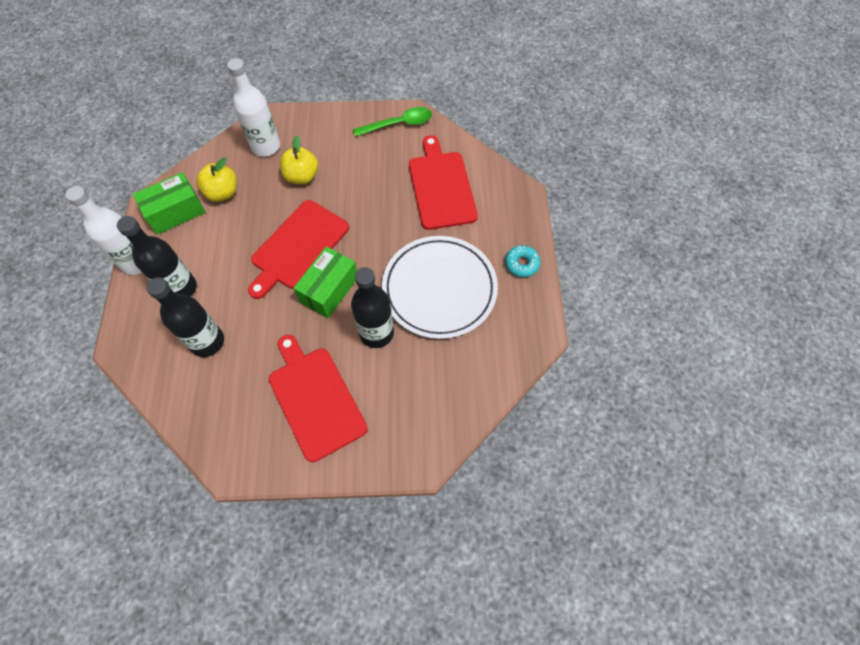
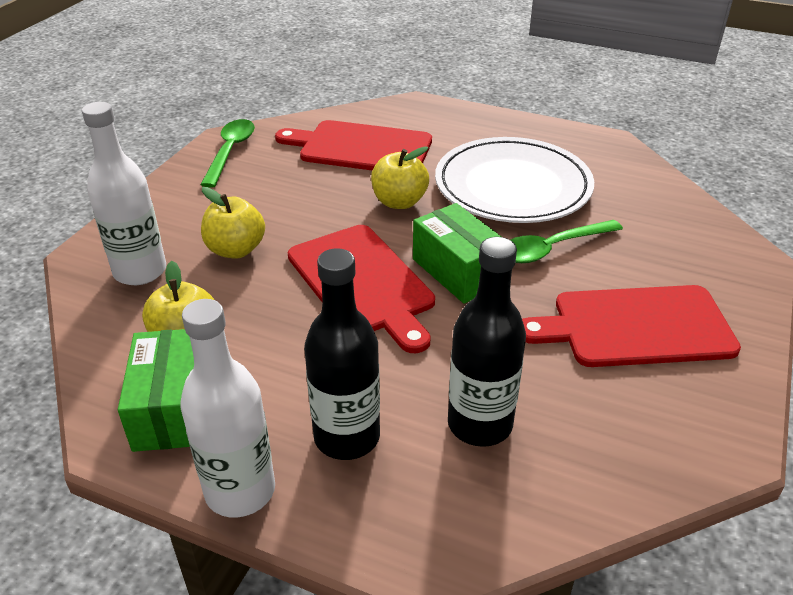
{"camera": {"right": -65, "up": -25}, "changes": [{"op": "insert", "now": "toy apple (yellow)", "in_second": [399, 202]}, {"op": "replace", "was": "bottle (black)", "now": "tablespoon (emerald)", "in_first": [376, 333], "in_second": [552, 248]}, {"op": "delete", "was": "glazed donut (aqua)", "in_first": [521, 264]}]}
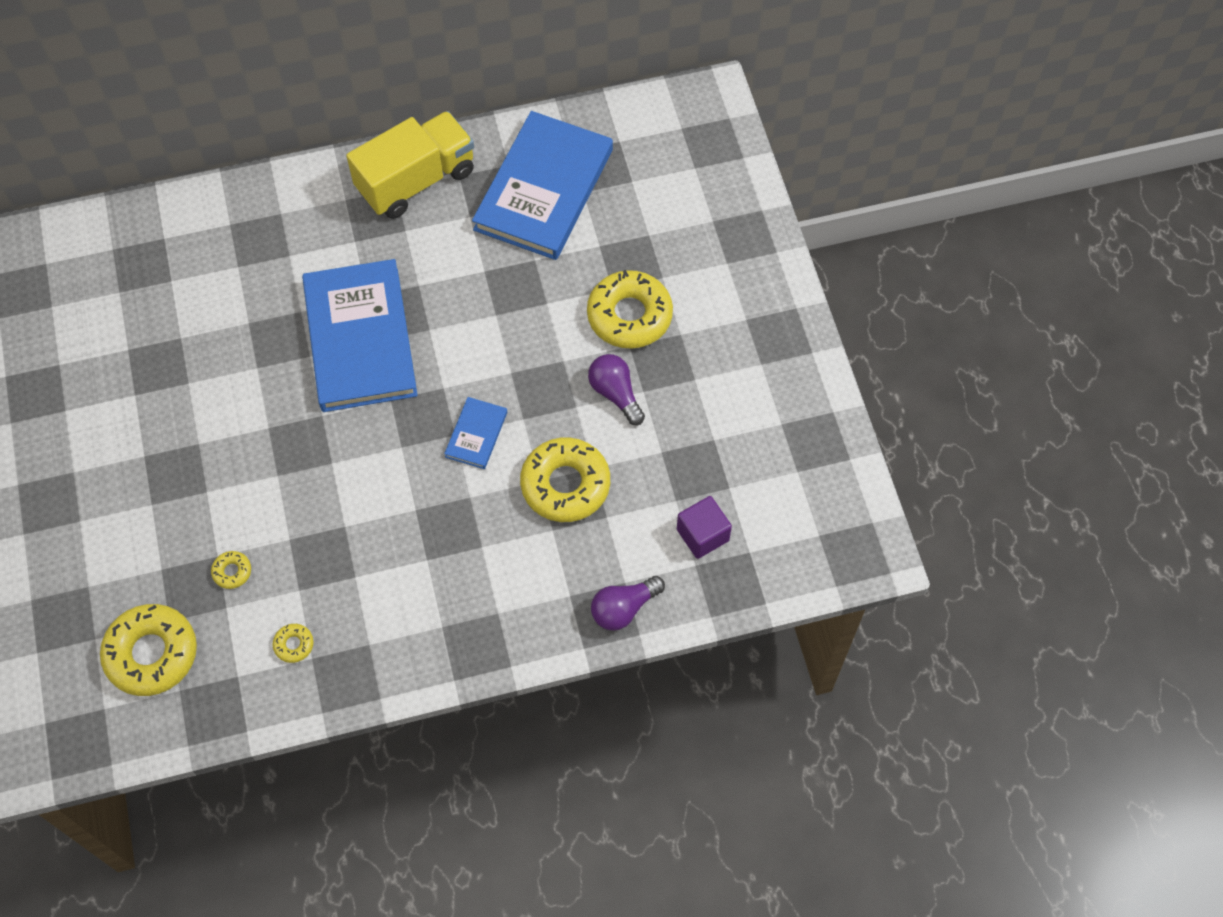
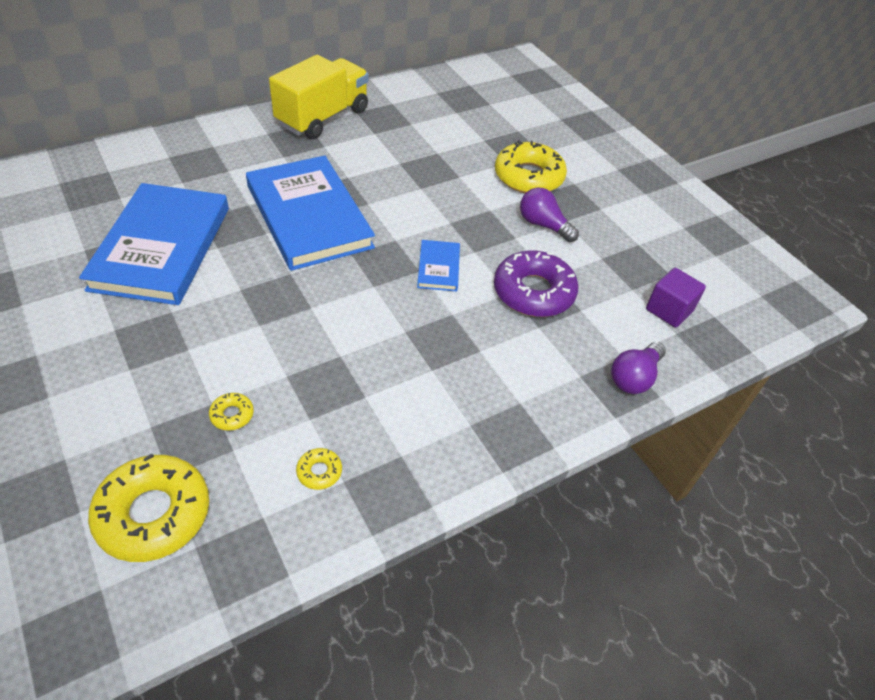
{"camera": {"right": -20, "up": -15}, "changes": [{"op": "move", "was": "hardback (royal blue)", "in_first": [544, 189], "in_second": [161, 248]}, {"op": "recolor", "was": "glazed donut (yellow)", "now": "glazed donut (purple)", "in_first": [565, 485], "in_second": [533, 292]}]}
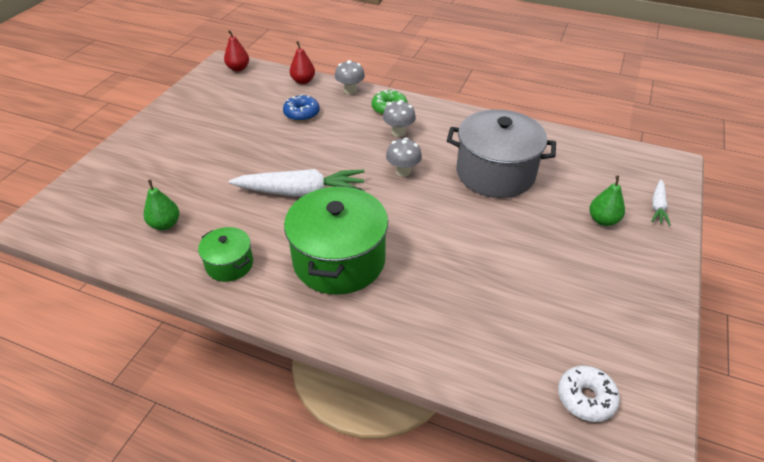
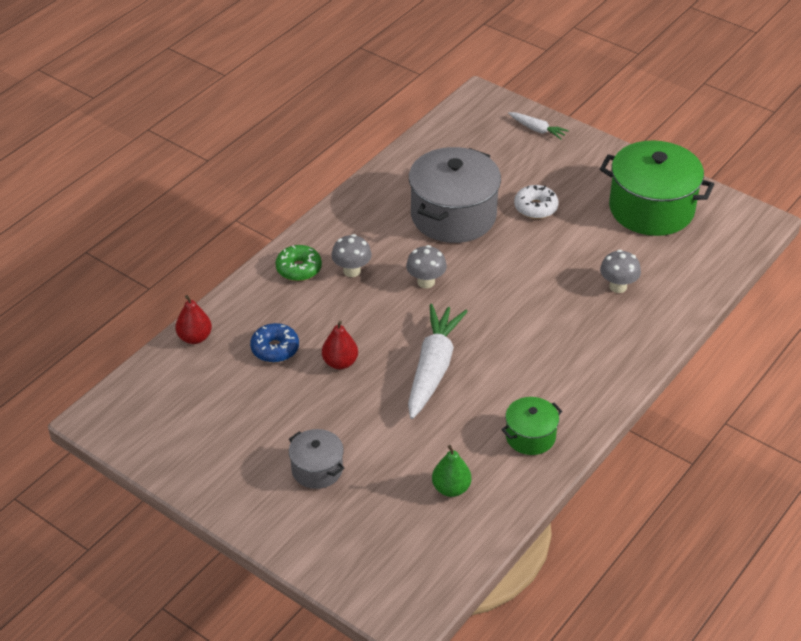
{"camera": {"right": -75, "up": 0}, "changes": [{"op": "insert", "now": "stockpot (gray)", "in_second": [317, 469]}, {"op": "move", "was": "pear (scarlet)", "in_first": [238, 68], "in_second": [340, 363]}, {"op": "move", "was": "glazed donut (white)", "in_first": [586, 398], "in_second": [535, 208]}, {"op": "move", "was": "stockpot (emerald)", "in_first": [339, 260], "in_second": [651, 209]}, {"op": "move", "was": "fungus (gray)", "in_first": [350, 90], "in_second": [618, 286]}, {"op": "delete", "was": "pear (emerald)", "in_first": [603, 220]}]}
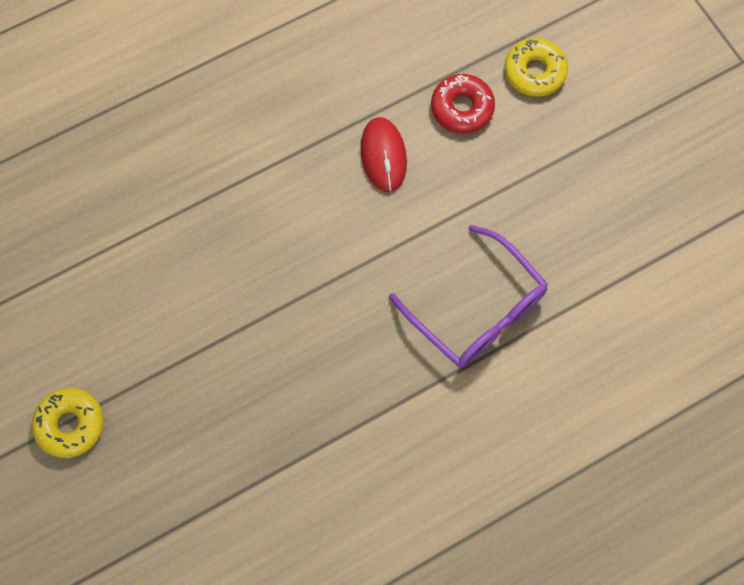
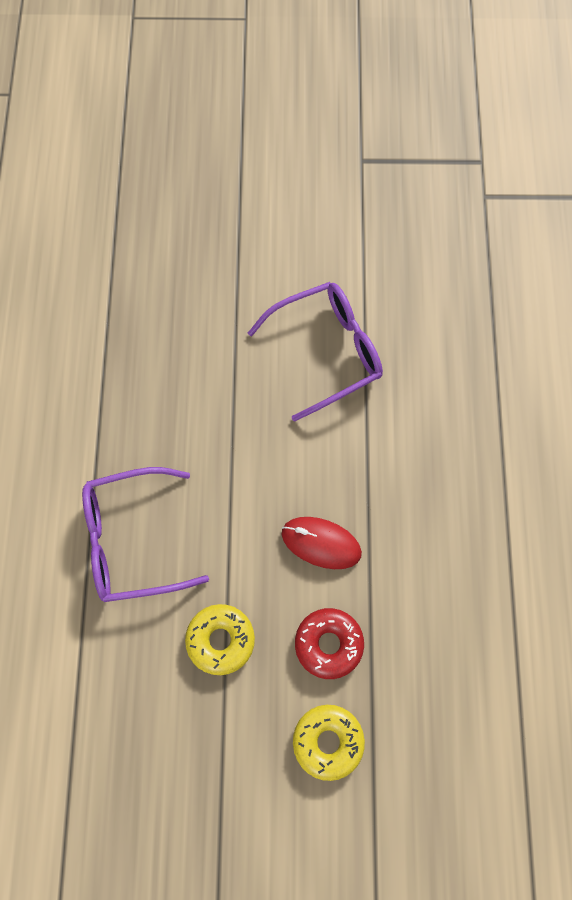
{"camera": {"right": 120, "up": 0}, "changes": [{"op": "move", "was": "glazed donut (yellow)", "in_first": [70, 424], "in_second": [220, 640]}, {"op": "insert", "now": "spectacles (purple)", "in_second": [327, 351]}]}
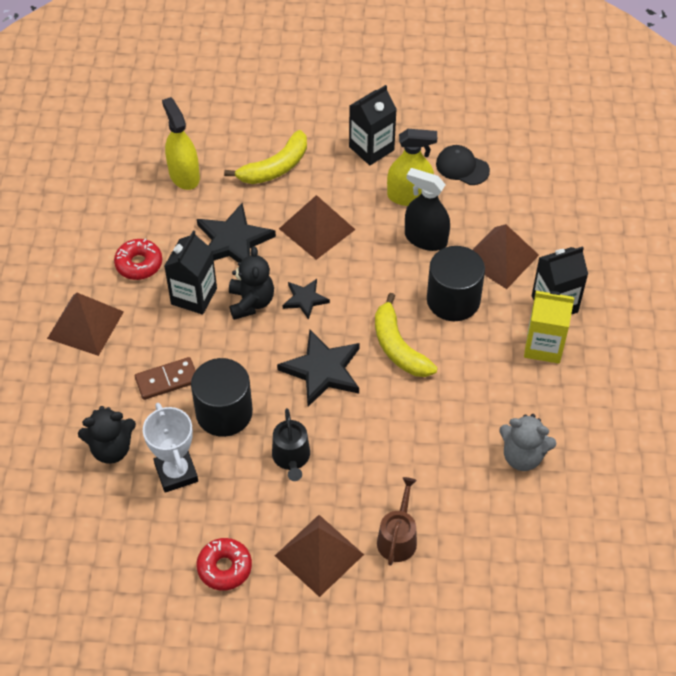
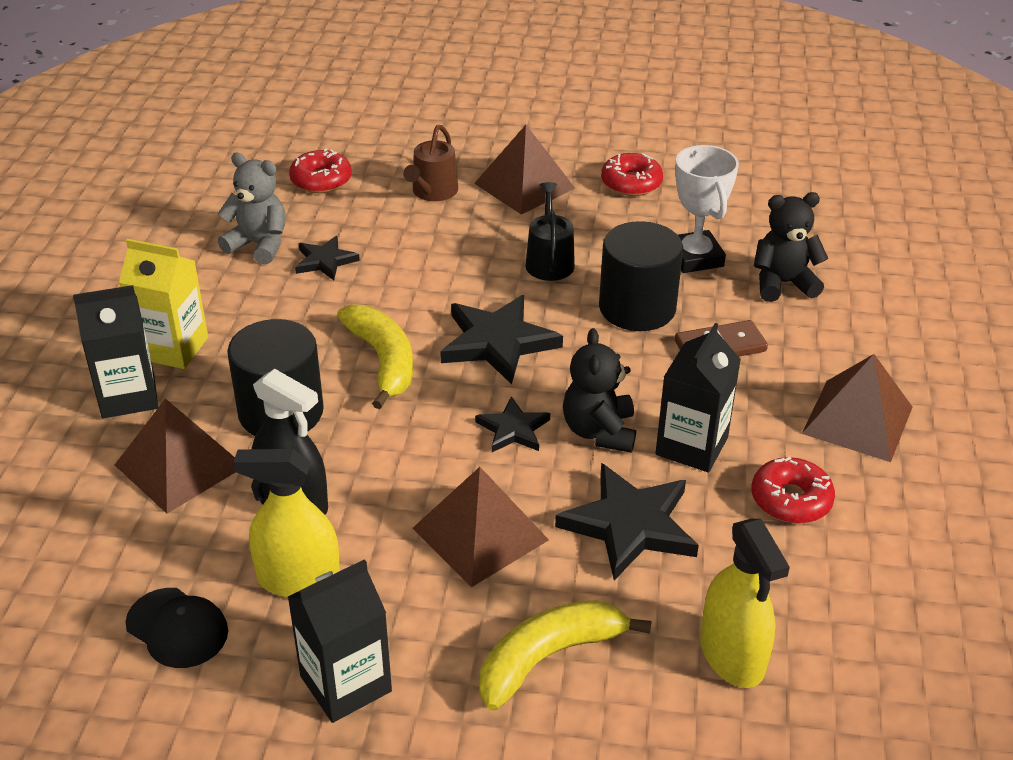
{"camera": {"right": -175, "up": -15}, "changes": [{"op": "insert", "now": "glazed donut (scarlet)", "in_second": [321, 180]}, {"op": "insert", "now": "star shape (black)", "in_second": [325, 261]}]}
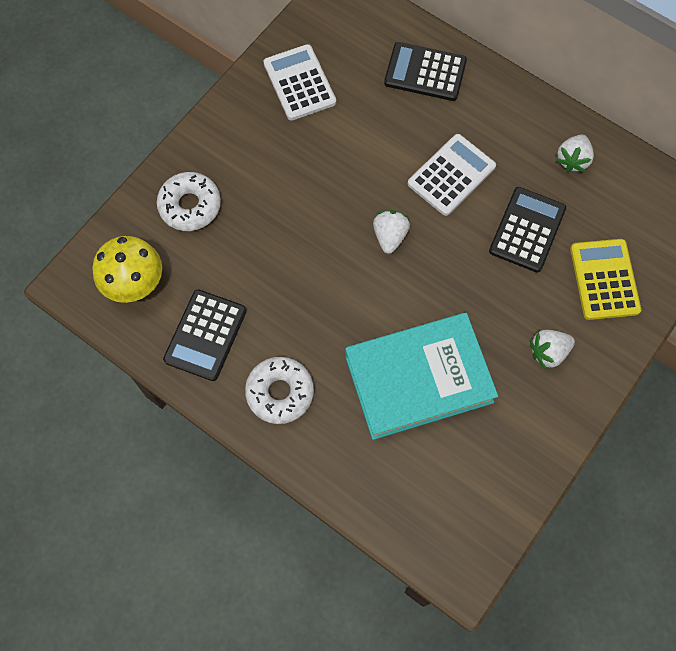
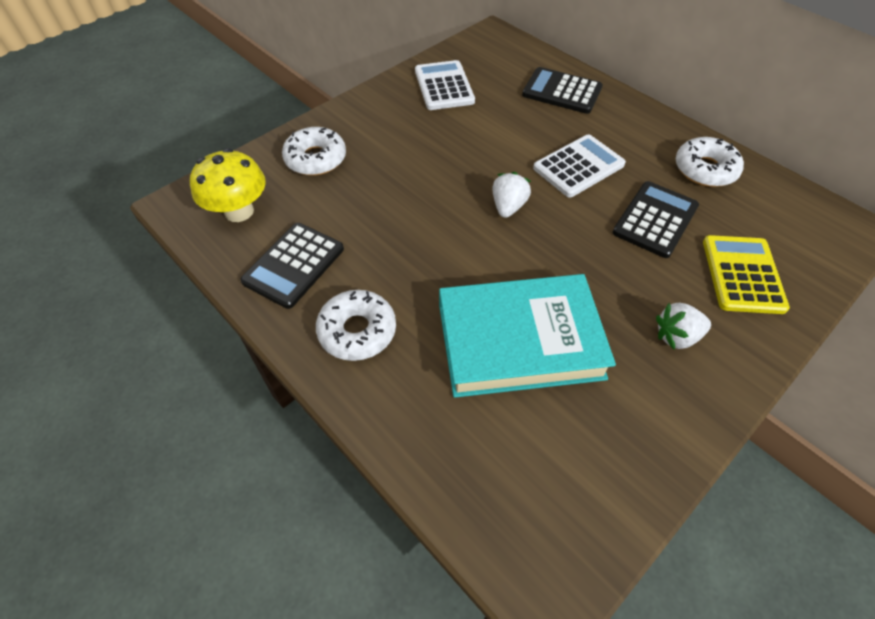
{"camera": {"right": 10, "up": -15}, "changes": [{"op": "replace", "was": "berry (white)", "now": "glazed donut (white)", "in_first": [572, 160], "in_second": [705, 169]}]}
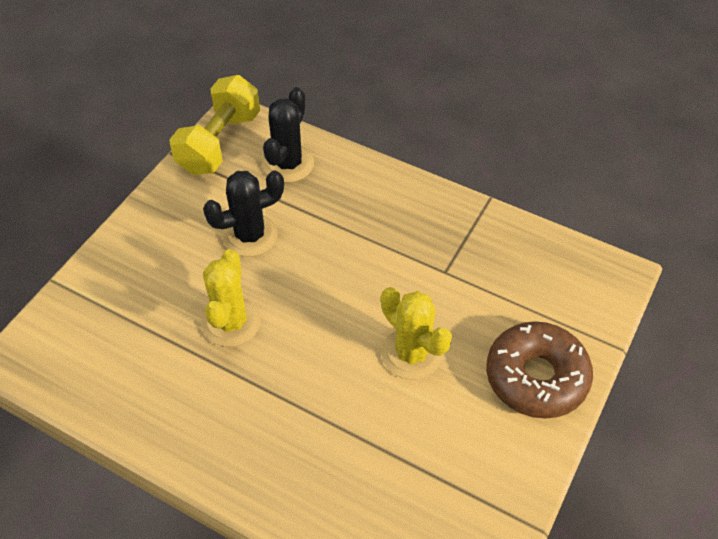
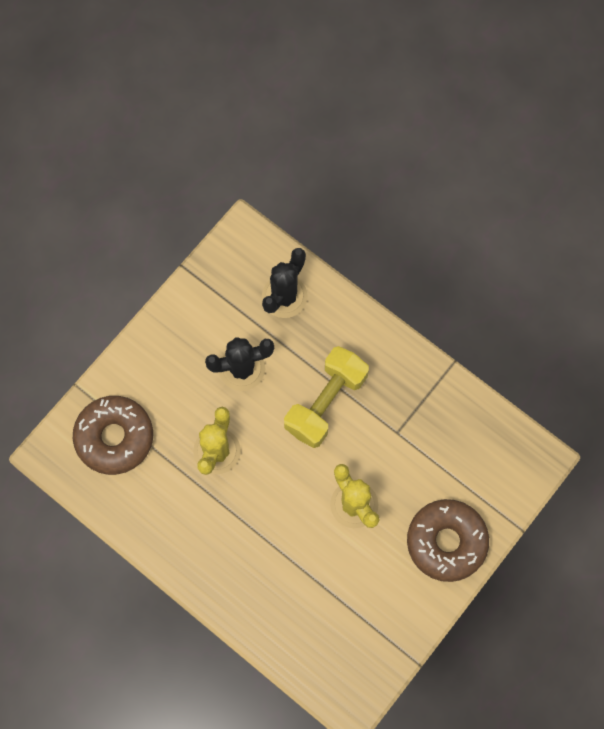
{"camera": {"right": 10, "up": 20}, "changes": [{"op": "insert", "now": "glazed donut (russet)", "in_second": [114, 437]}, {"op": "move", "was": "free weight (yellow)", "in_first": [220, 143], "in_second": [326, 403]}]}
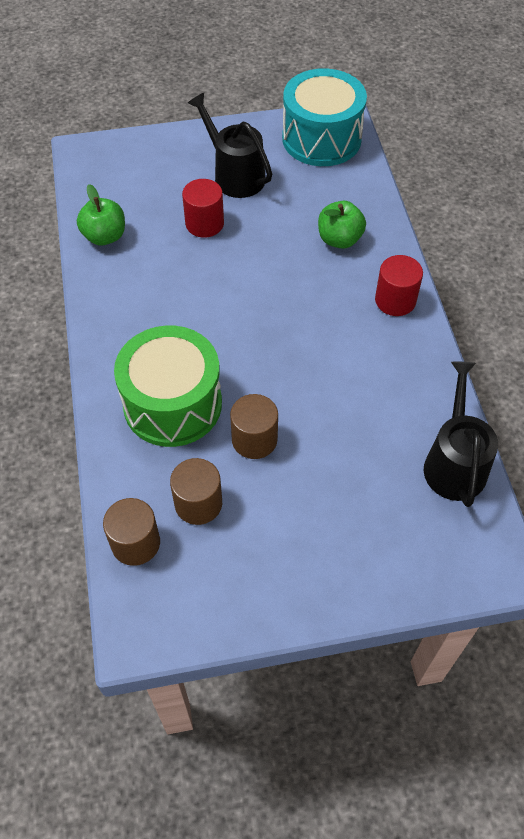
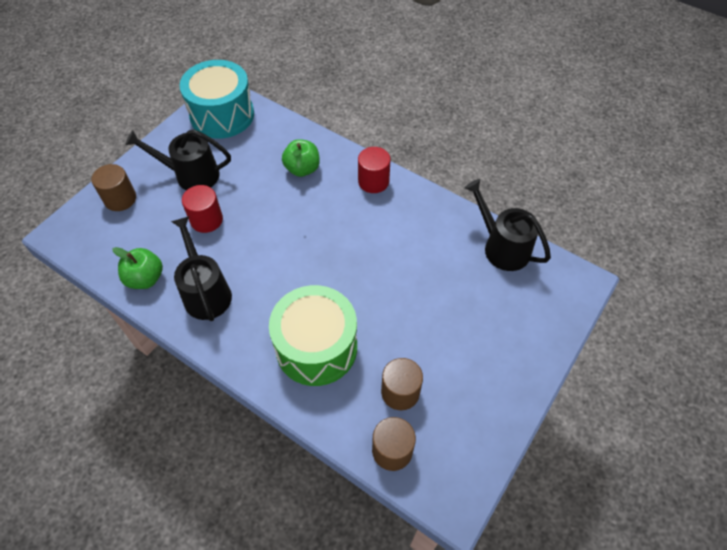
{"camera": {"right": -45, "up": 0}, "changes": [{"op": "move", "was": "solid cylinder (russet)", "in_first": [254, 439], "in_second": [120, 199]}, {"op": "insert", "now": "sprinkling can (black)", "in_second": [206, 292]}]}
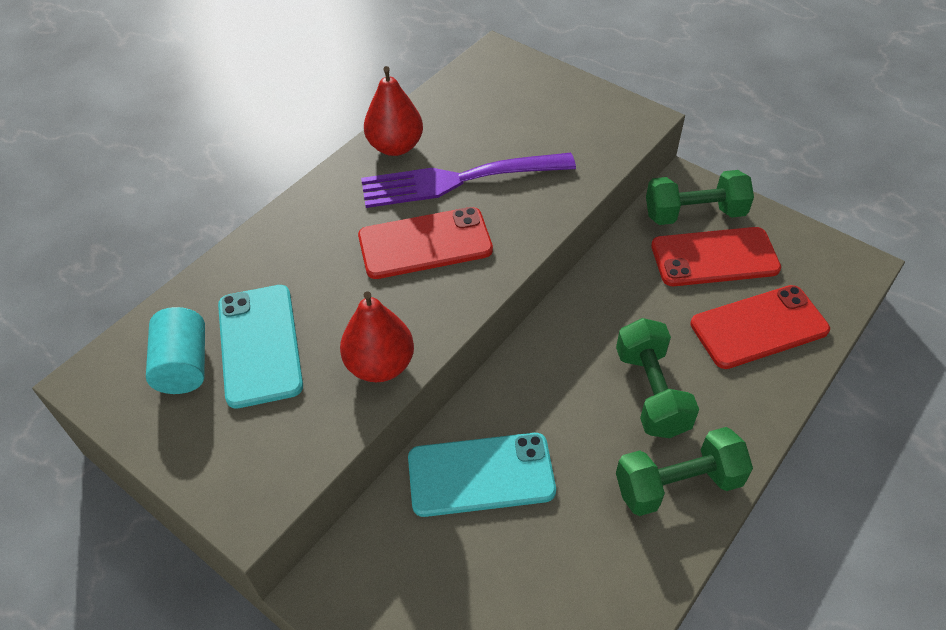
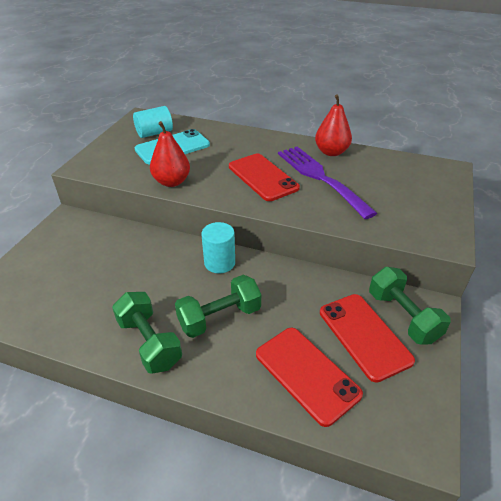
{"camera": {"right": 70, "up": -10}, "changes": [{"op": "insert", "now": "solid cylinder (aqua)", "in_second": [219, 263]}, {"op": "delete", "was": "mobile phone (aqua)", "in_first": [481, 474]}]}
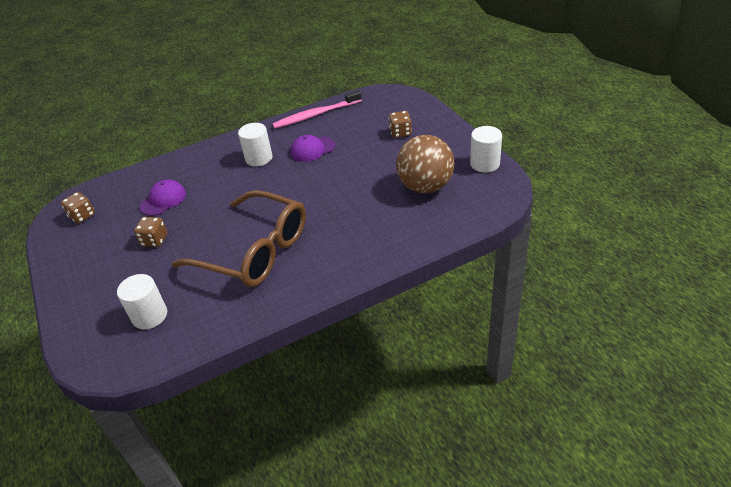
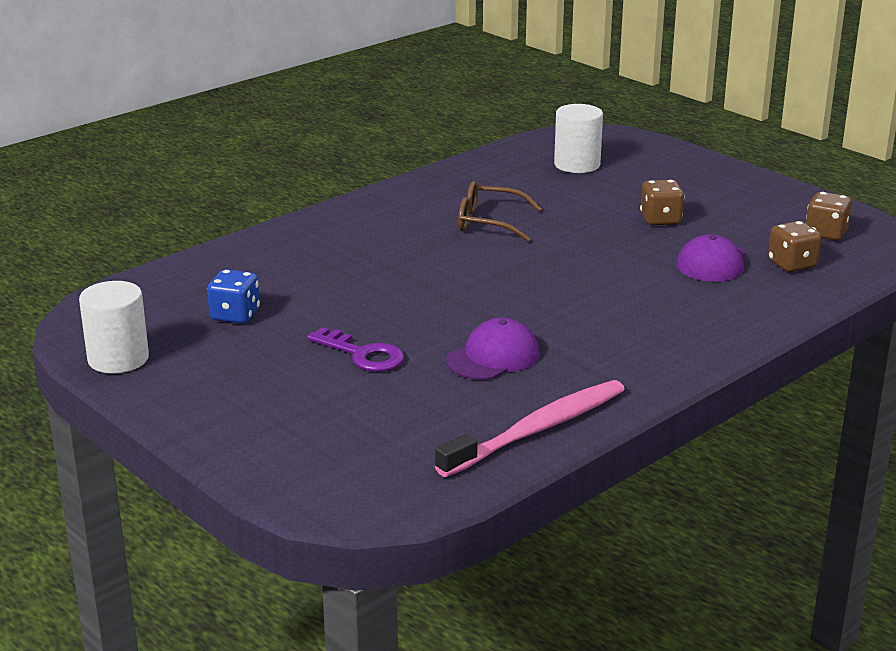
{"camera": {"right": 160, "up": -15}, "changes": [{"op": "replace", "was": "sphere (russet)", "now": "dice (royal blue)", "in_first": [425, 186], "in_second": [235, 315]}, {"op": "insert", "now": "door key (purple)", "in_second": [363, 354]}, {"op": "resize", "was": "spectacles (russet)", "in_first": [254, 251], "in_second": [489, 222], "ratio": 0.48}, {"op": "move", "was": "dice (russet)", "in_first": [400, 133], "in_second": [792, 264]}, {"op": "delete", "was": "solid cylinder (white)", "in_first": [259, 158]}]}
